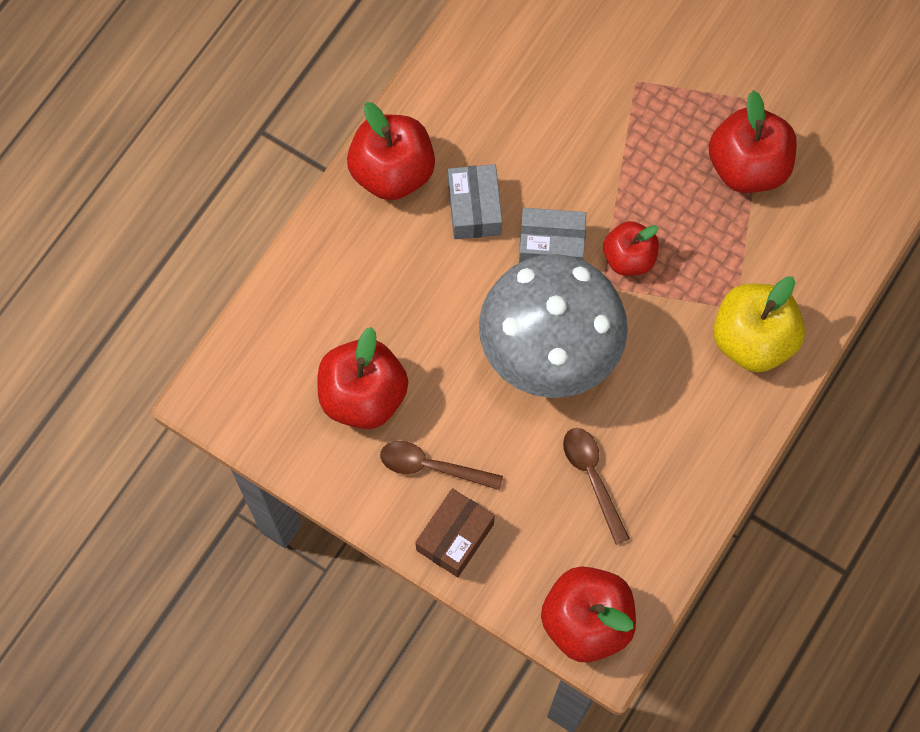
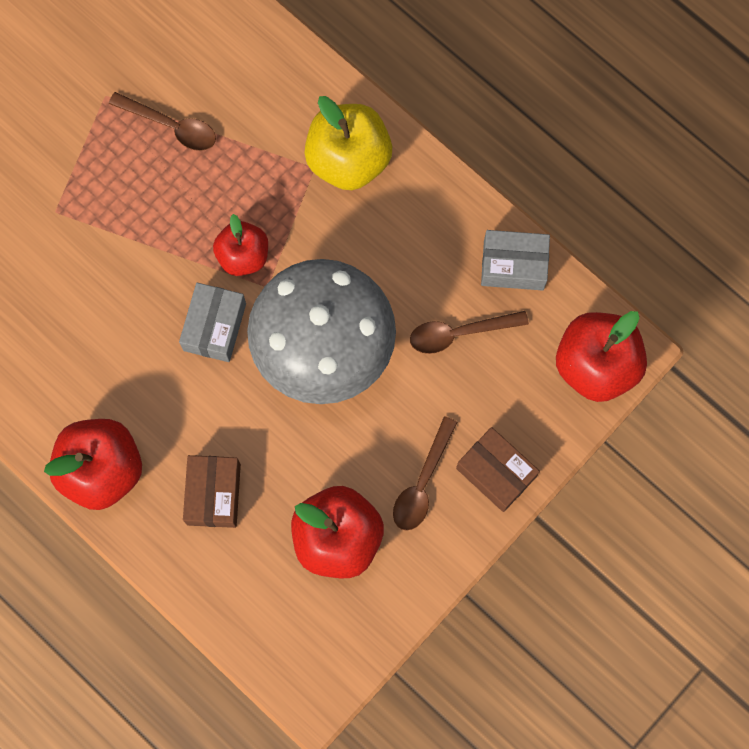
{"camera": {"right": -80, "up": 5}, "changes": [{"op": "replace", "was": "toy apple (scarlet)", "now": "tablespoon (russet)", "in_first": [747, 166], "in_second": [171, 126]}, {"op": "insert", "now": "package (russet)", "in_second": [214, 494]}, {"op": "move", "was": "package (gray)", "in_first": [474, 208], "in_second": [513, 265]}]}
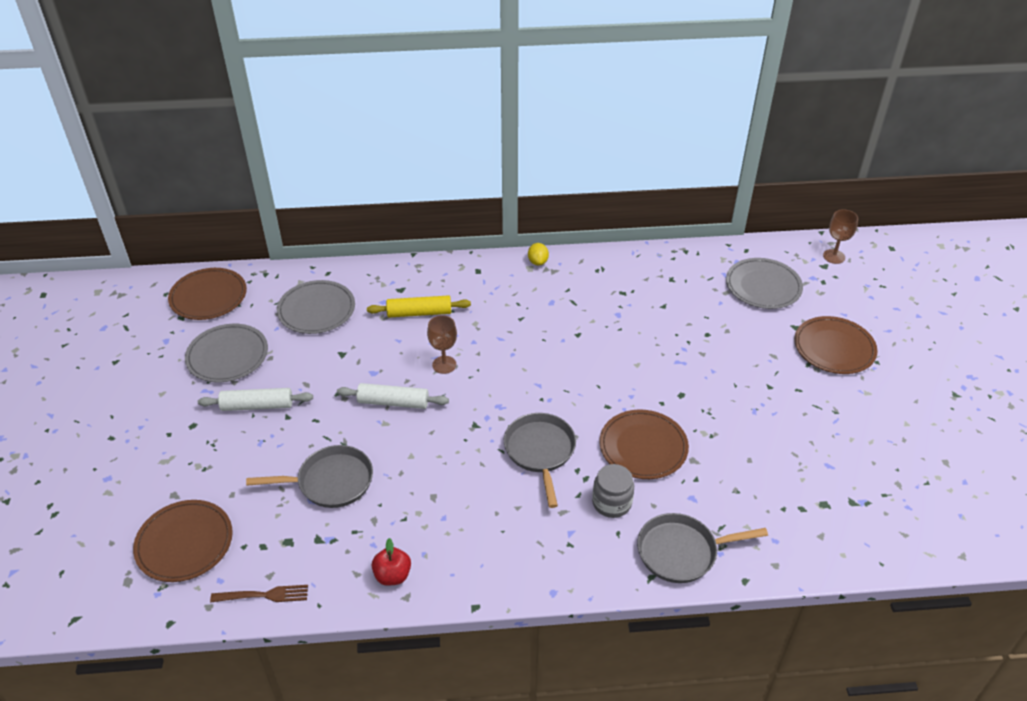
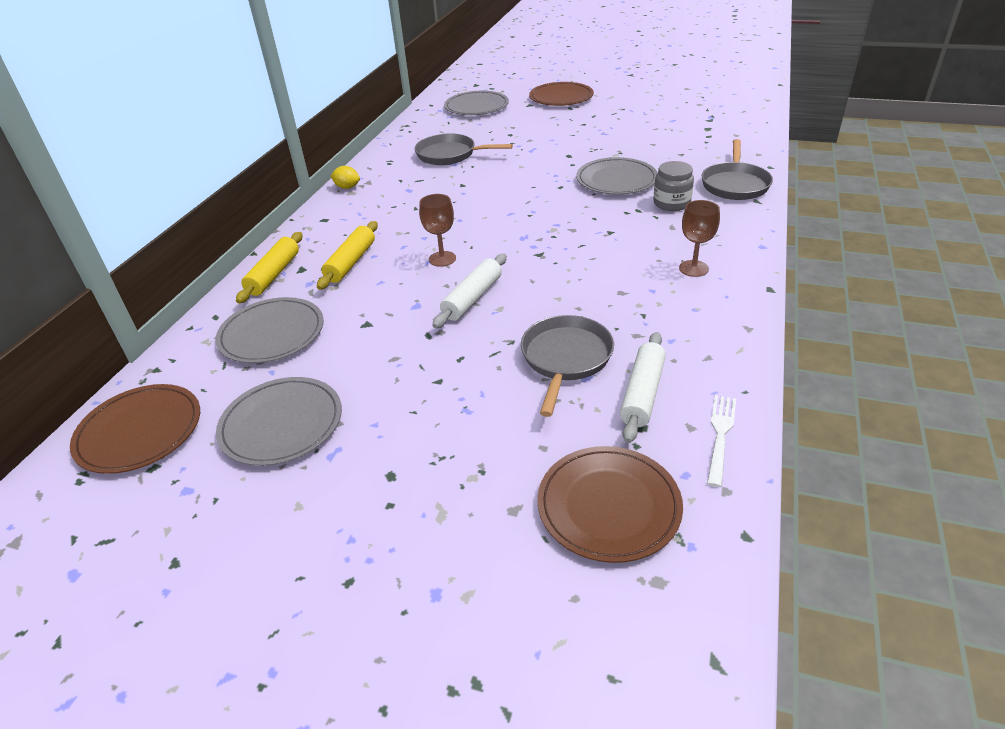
{"camera": {"right": -65, "up": -5}, "changes": [{"op": "insert", "now": "rolling pin (yellow)", "in_second": [274, 274]}, {"op": "move", "was": "pan (gray)", "in_first": [540, 451], "in_second": [450, 155]}, {"op": "recolor", "was": "plate (russet)", "now": "plate (gray)", "in_first": [643, 447], "in_second": [616, 180]}, {"op": "move", "was": "rolling pin (white)", "in_first": [257, 406], "in_second": [642, 393]}, {"op": "move", "was": "wine glass (russet)", "in_first": [834, 256], "in_second": [693, 268]}, {"op": "recolor", "was": "fork (russet)", "now": "fork (white)", "in_first": [264, 595], "in_second": [720, 435]}, {"op": "delete", "was": "toy apple (scarlet)", "in_first": [392, 575]}]}
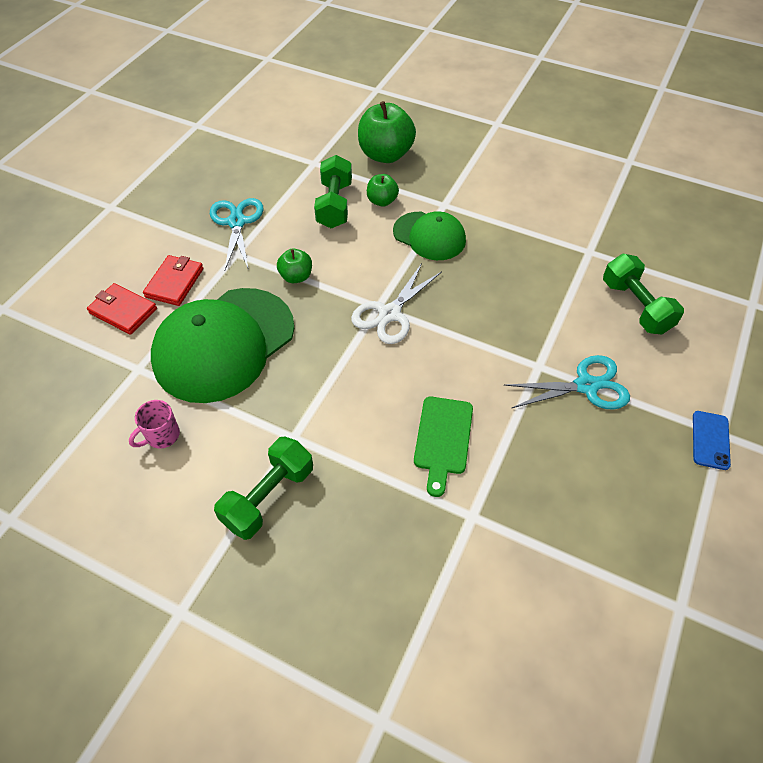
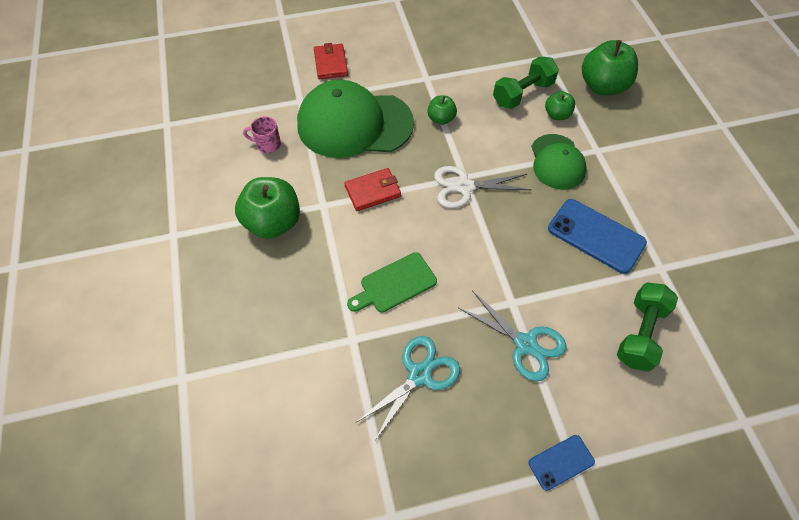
{"camera": {"right": 50, "up": 5}, "changes": [{"op": "replace", "was": "free weight (emerald)", "now": "toy apple (emerald)", "in_first": [268, 497], "in_second": [273, 222]}, {"op": "move", "was": "billfold (scarlet)", "in_first": [174, 282], "in_second": [373, 191]}, {"op": "move", "was": "shears (aqua)", "in_first": [236, 222], "in_second": [419, 374]}, {"op": "insert", "now": "mobile phone (royal blue)", "in_second": [596, 236]}]}
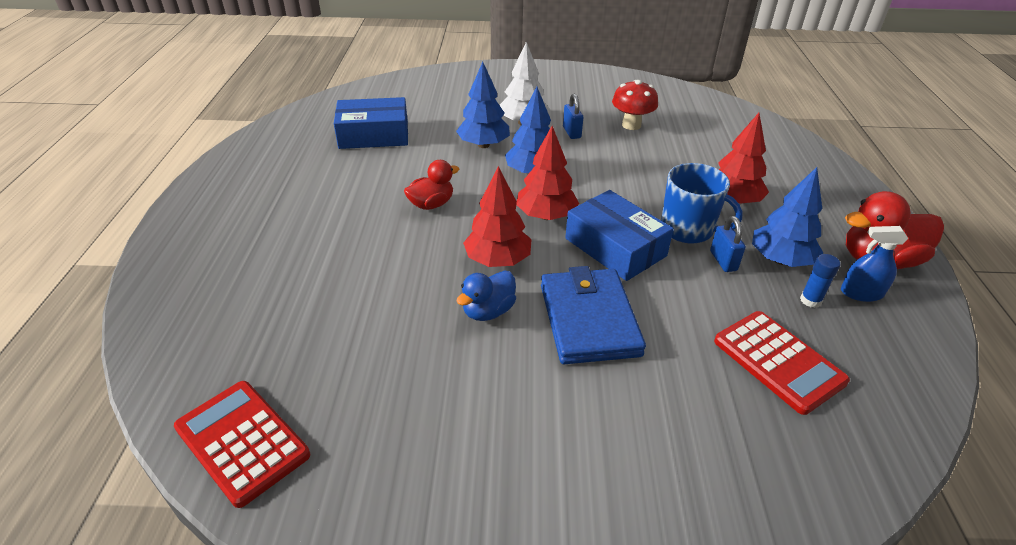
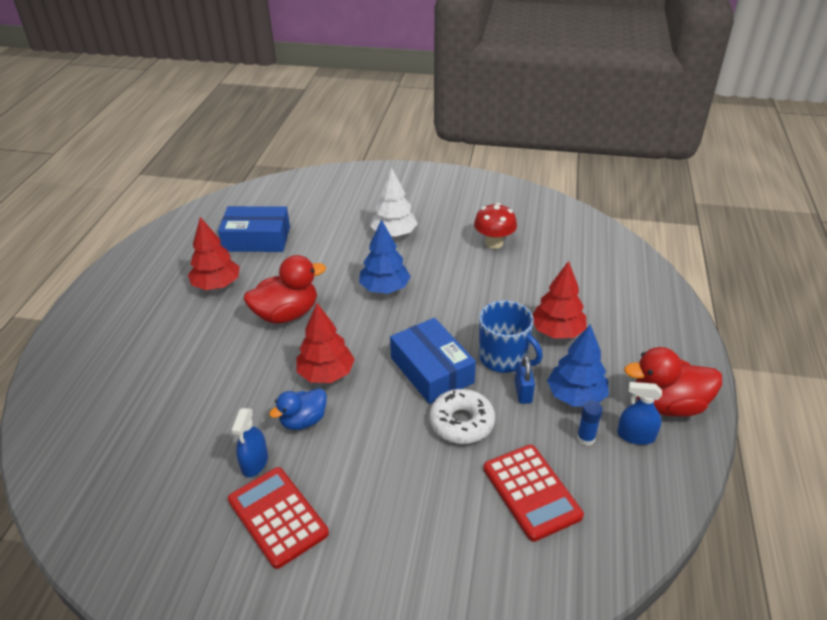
{"camera": {"right": 10, "up": 0}, "changes": [{"op": "move", "was": "tree (scarlet)", "in_first": [546, 216], "in_second": [217, 285]}, {"op": "move", "was": "adding machine (scarlet)", "in_first": [242, 441], "in_second": [278, 516]}, {"op": "insert", "now": "spray cleaner (royal blue)", "in_second": [254, 462]}, {"op": "resize", "was": "rubber duck (scarlet)", "in_first": [431, 204], "in_second": [286, 314], "ratio": 1.6}, {"op": "insert", "now": "glazed donut (white)", "in_second": [461, 423]}, {"op": "delete", "was": "tree (royal blue)", "in_first": [483, 145]}, {"op": "delete", "was": "billfold (royal blue)", "in_first": [589, 319]}, {"op": "delete", "was": "lock (royal blue)", "in_first": [571, 132]}]}
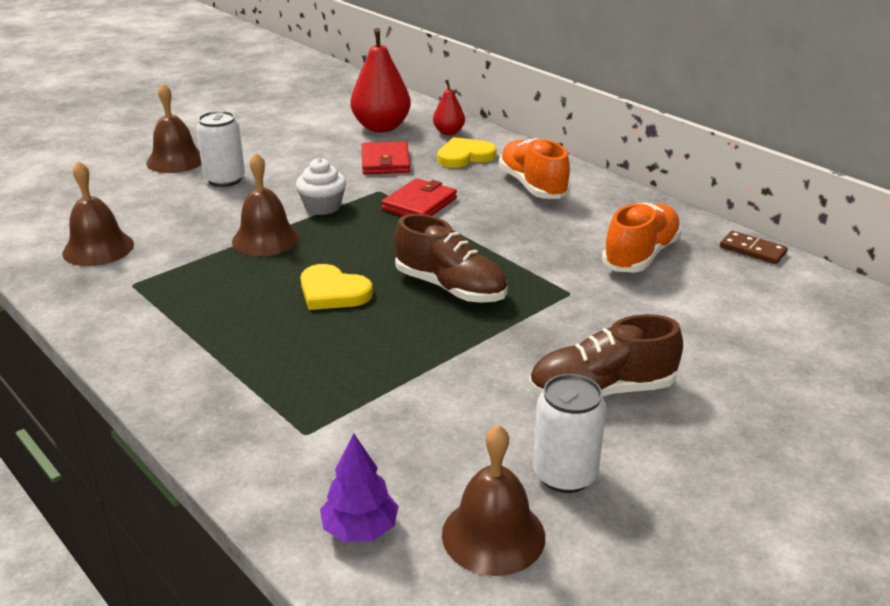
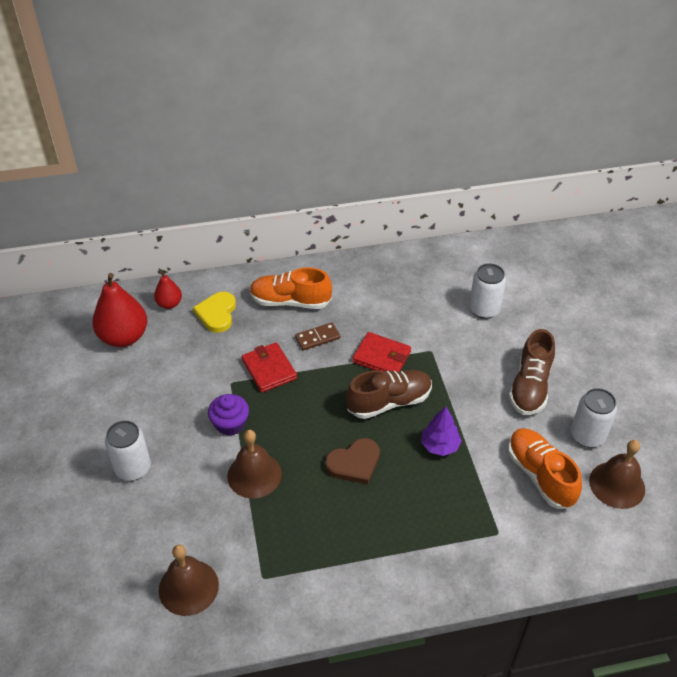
{"camera": {"right": -60, "up": 15}, "changes": [{"op": "recolor", "was": "muffin (white)", "now": "muffin (purple)", "in_first": [322, 207], "in_second": [230, 424]}, {"op": "move", "was": "domino piece (russet)", "in_first": [752, 250], "in_second": [317, 338]}, {"op": "recolor", "was": "heart shape (yellow)", "now": "heart shape (russet)", "in_first": [333, 292], "in_second": [354, 463]}, {"op": "move", "was": "billfold (scarlet)", "in_first": [385, 162], "in_second": [381, 357]}, {"op": "move", "was": "tree (purple)", "in_first": [360, 529], "in_second": [440, 445]}, {"op": "insert", "now": "tin (white)", "in_second": [484, 309]}, {"op": "move", "was": "lace-up shoe (orange-coloured)", "in_first": [640, 255], "in_second": [540, 475]}, {"op": "delete", "was": "hand bell (russet)", "in_first": [176, 160]}]}
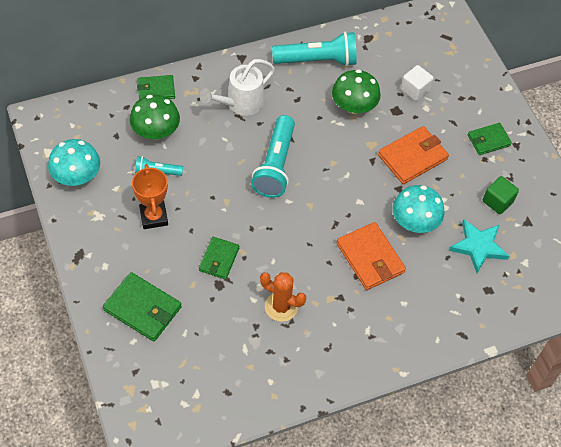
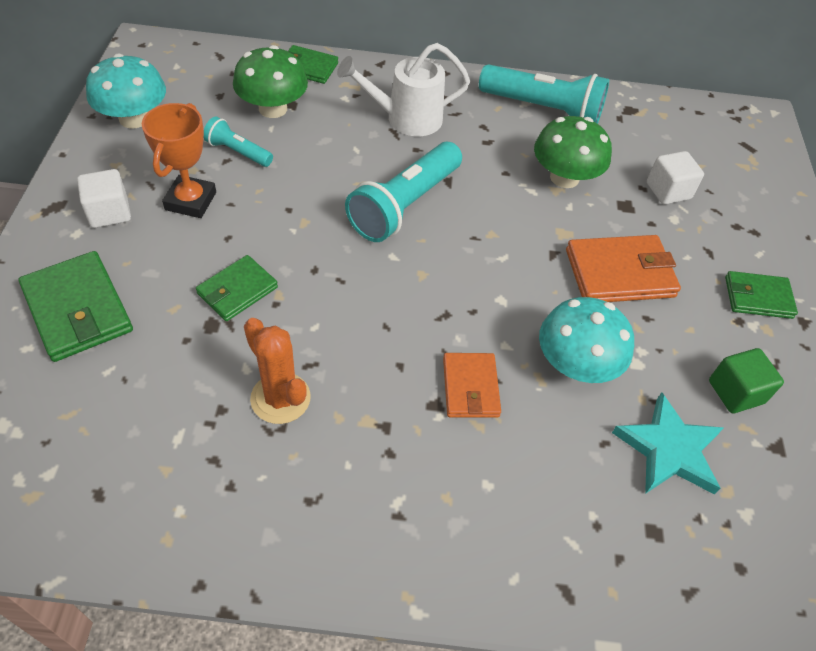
{"camera": {"right": 25, "up": -5}, "changes": [{"op": "insert", "now": "solid cube (white)", "in_second": [109, 212]}, {"op": "resize", "was": "billfold (orange-coloured)", "in_first": [370, 258], "in_second": [470, 387], "ratio": 0.64}]}
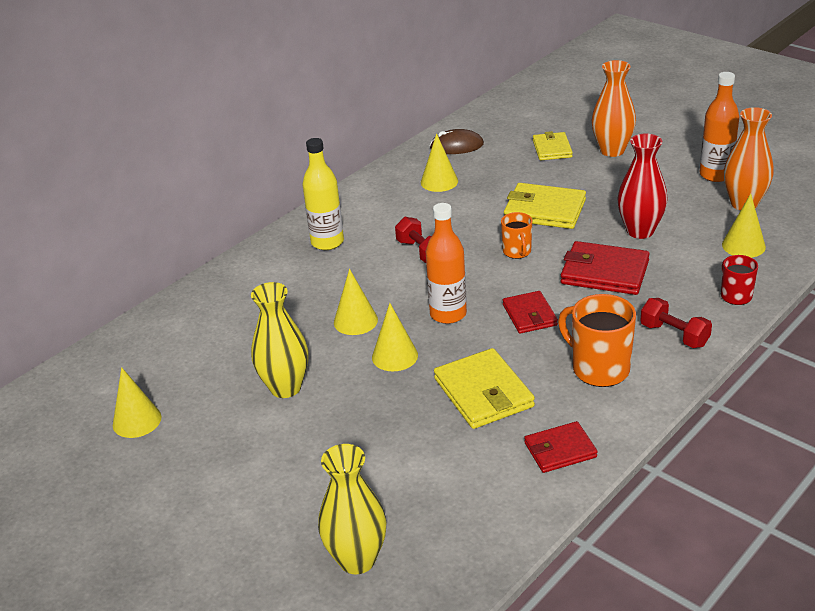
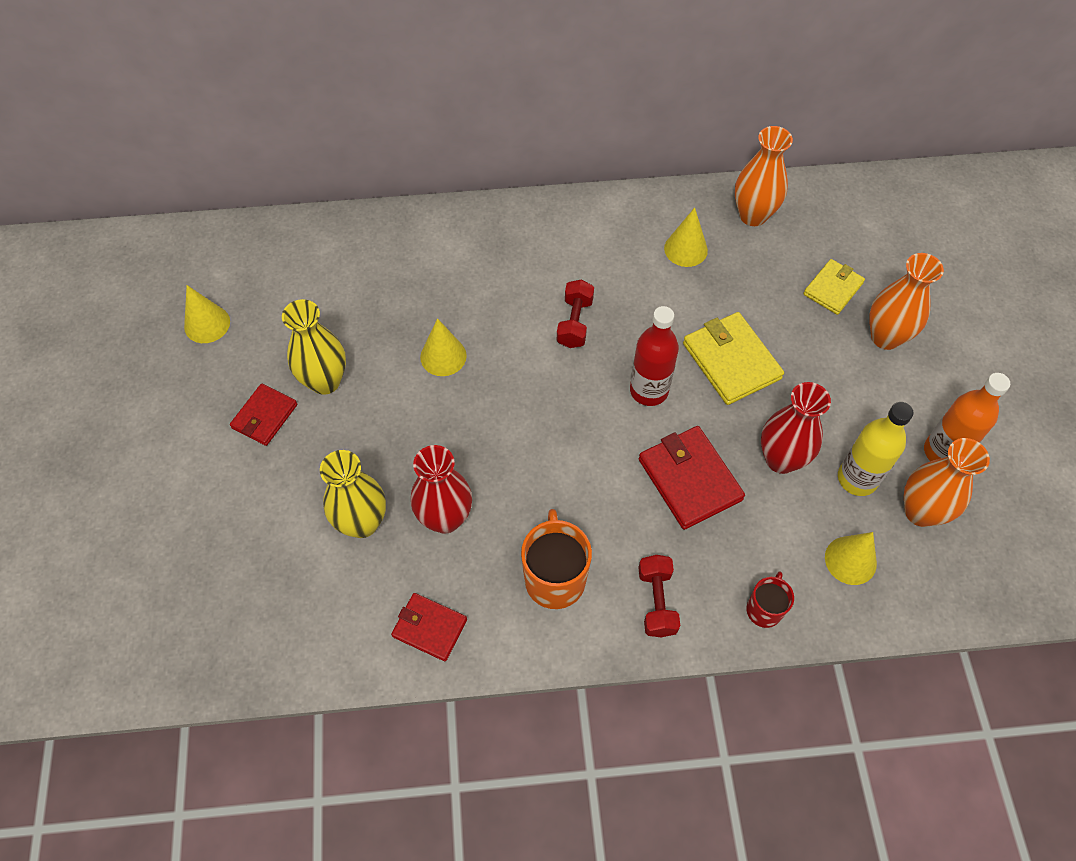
{"camera": {"right": 40, "up": 25}, "changes": [{"op": "move", "was": "billfold (scarlet)", "in_first": [529, 315], "in_second": [265, 416]}, {"op": "move", "was": "flower vase (yellow)", "in_first": [357, 559], "in_second": [362, 522]}, {"op": "replace", "was": "billfold (yellow)", "now": "flower vase (scarlet)", "in_first": [483, 392], "in_second": [445, 518]}, {"op": "replace", "was": "mug (orange-coloured)", "now": "bottle (scarlet)", "in_first": [517, 252], "in_second": [649, 390]}, {"op": "replace", "was": "computer mouse (russet)", "now": "flower vase (orange-coloured)", "in_first": [456, 146], "in_second": [753, 215]}, {"op": "move", "was": "bottle (yellow)", "in_first": [327, 242], "in_second": [857, 478]}, {"op": "delete", "was": "cone shape (yellow)", "in_first": [394, 356]}, {"op": "delete", "was": "bottle (orange-coloured)", "in_first": [448, 314]}]}
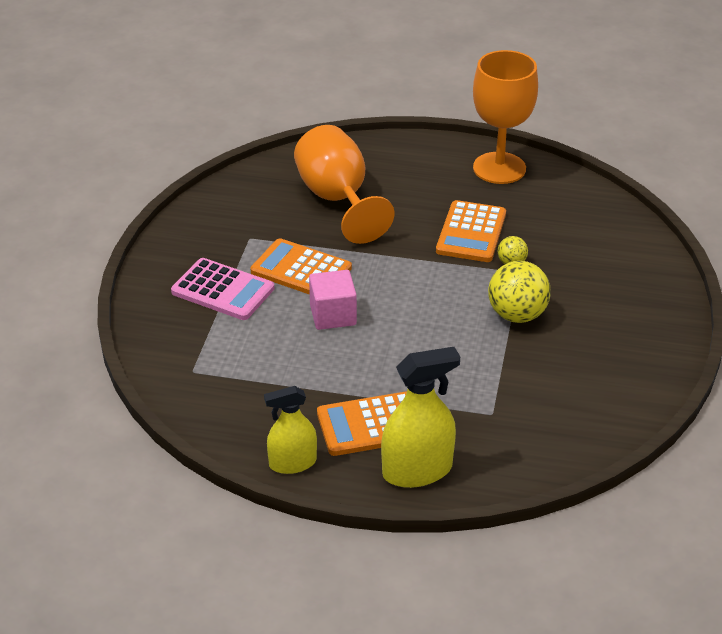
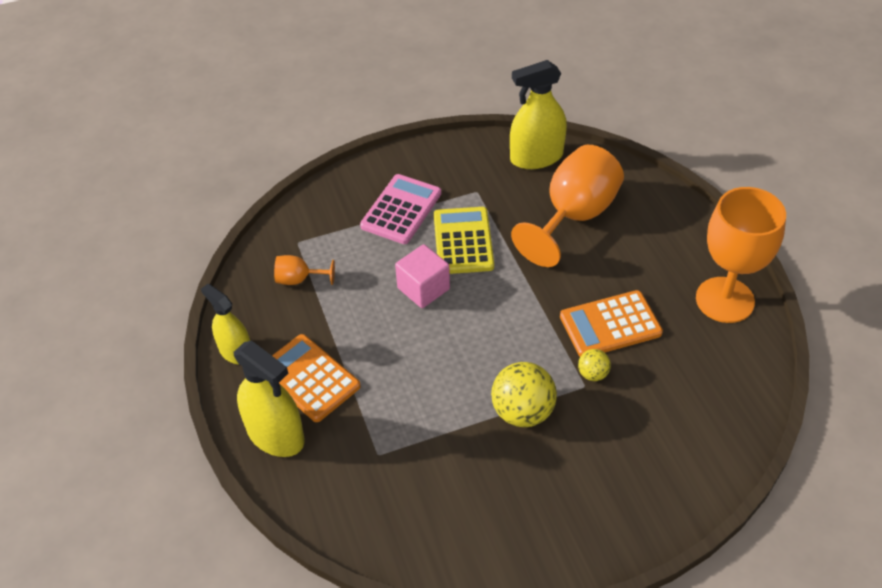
{"camera": {"right": 60, "up": 10}, "changes": [{"op": "insert", "now": "wine glass (orange-coloured)", "in_second": [299, 279]}, {"op": "rotate", "was": "adding machine (pink)", "in_first": [223, 290], "in_second": [401, 210], "clockwise": -150}, {"op": "recolor", "was": "adding machine (orange-coloured)", "now": "adding machine (yellow)", "in_first": [301, 270], "in_second": [463, 241]}, {"op": "insert", "now": "spray cleaner (yellow)", "in_second": [536, 157]}]}
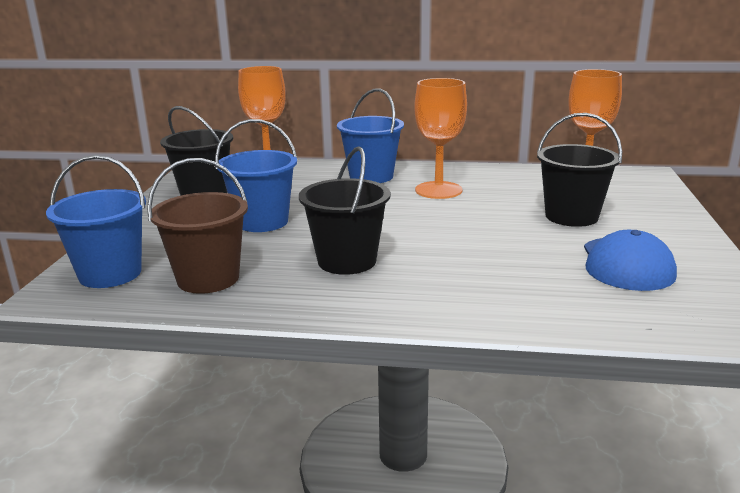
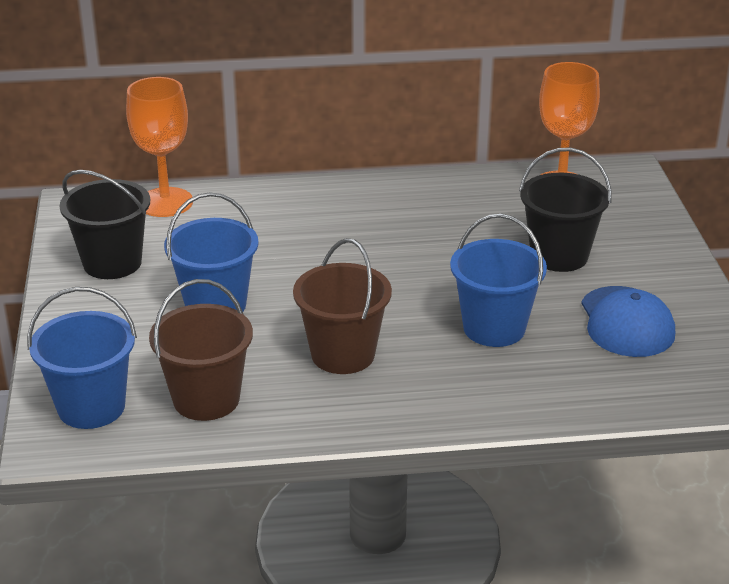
{"camera": {"right": -15, "up": 10}, "changes": [{"op": "recolor", "was": "bucket (black)", "now": "bucket (russet)", "in_first": [347, 261], "in_second": [343, 354]}, {"op": "move", "was": "bucket (royal blue)", "in_first": [371, 176], "in_second": [494, 328]}, {"op": "delete", "was": "wine glass (orange-coloured)", "in_first": [438, 190]}]}
